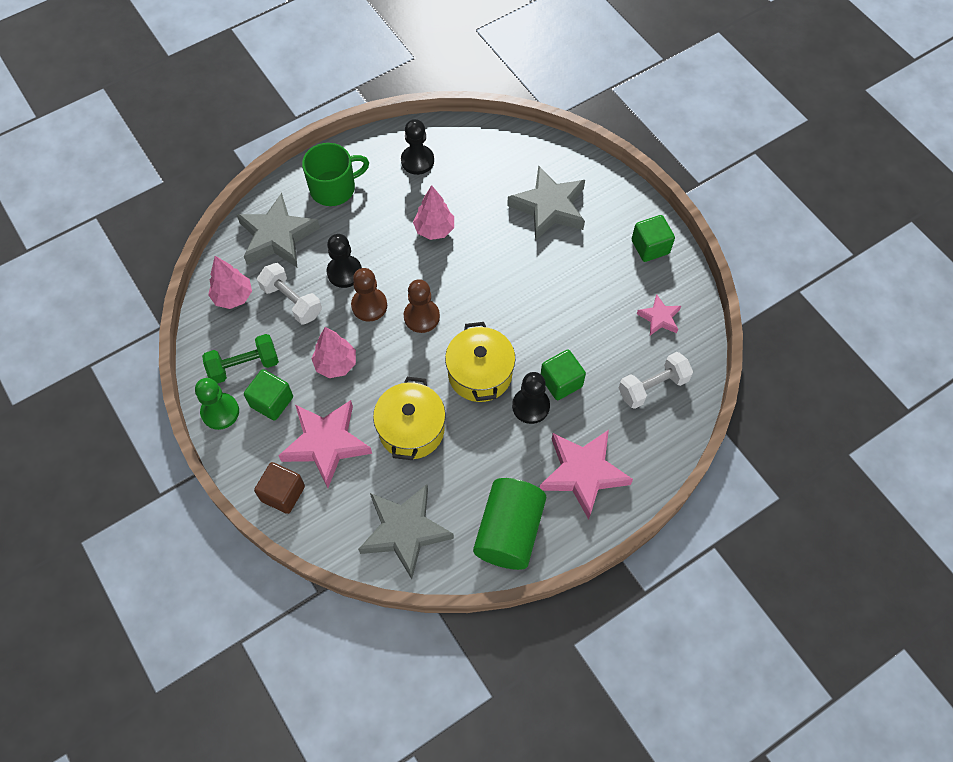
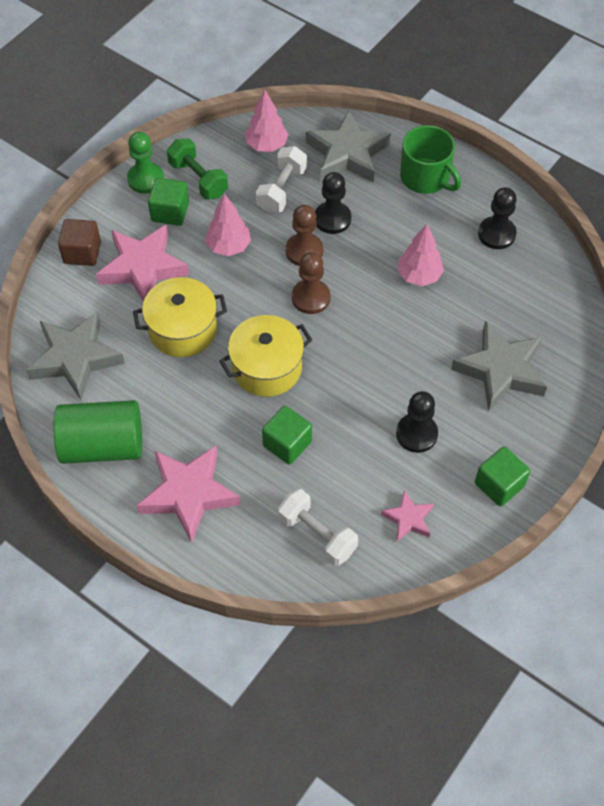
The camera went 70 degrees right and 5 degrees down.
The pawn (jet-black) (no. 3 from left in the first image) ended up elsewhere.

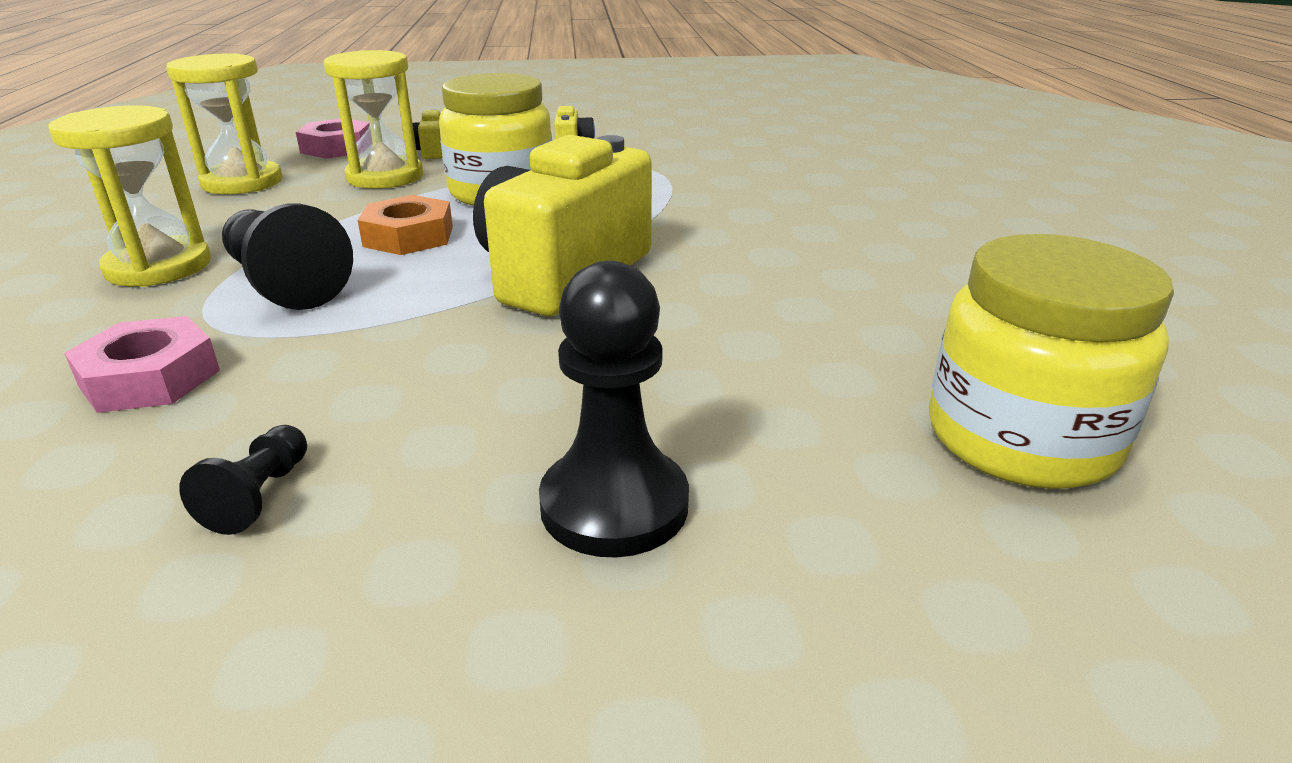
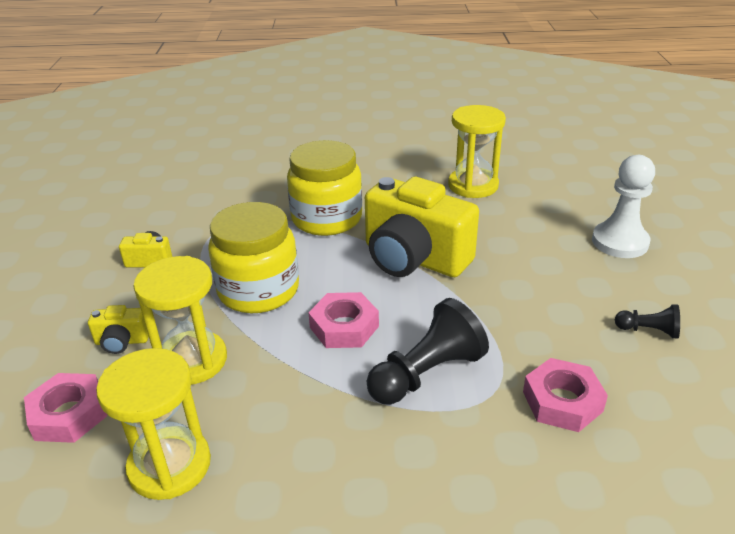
The camera went 85 degrees left and 5 degrees up.
The sand timer (golden) (no. 1 from left in the first image) ended up elsewhere.
The preserve jar (golden) (no. 2 from left) ended up elsewhere.
What was the hexagon nut (orange-coloured) turned into the hexagon nut (rosy) (no. 2 from left).
What was the pawn (jet-black) (no. 3 from left) turned into the pawn (white).

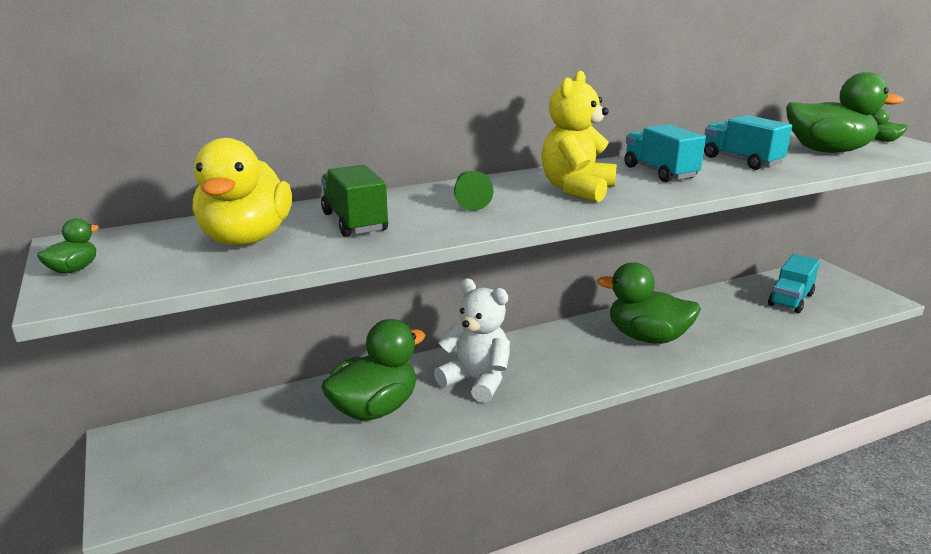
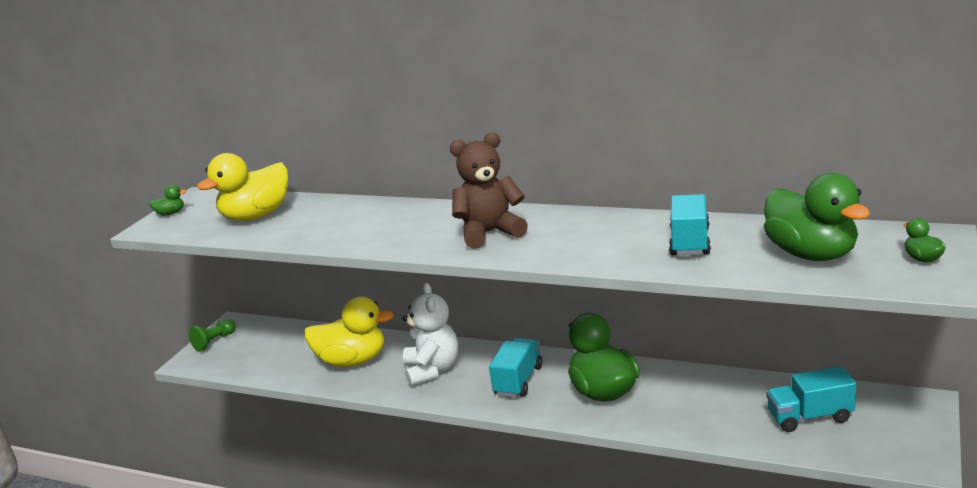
The camera went 50 degrees right and 0 degrees up.
The second view lost the toy truck (leaf-green).
The pawn (leaf-green) ended up elsewhere.
The toy truck (turquoise) (no. 1 from left) ended up elsewhere.
What was the toy duck (leaf-green) (no. 2 from left) turned into the toy duck (golden) (no. 2 from left).
What was the teddy bear (golden) turned into the teddy bear (russet).

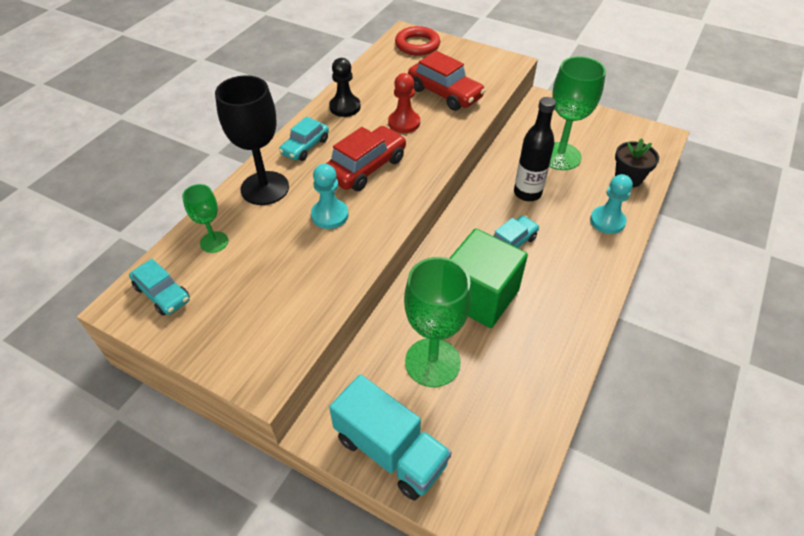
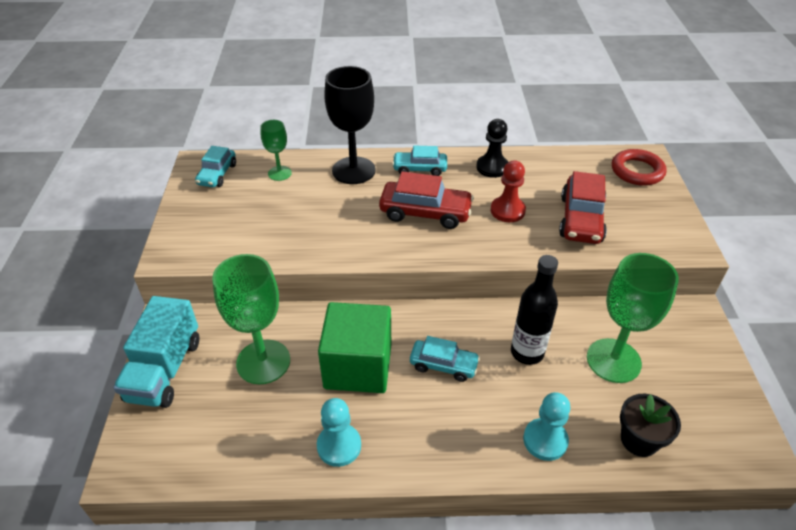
The camera went 60 degrees right and 5 degrees down.
The pawn (turquoise) (no. 1 from left) ended up elsewhere.

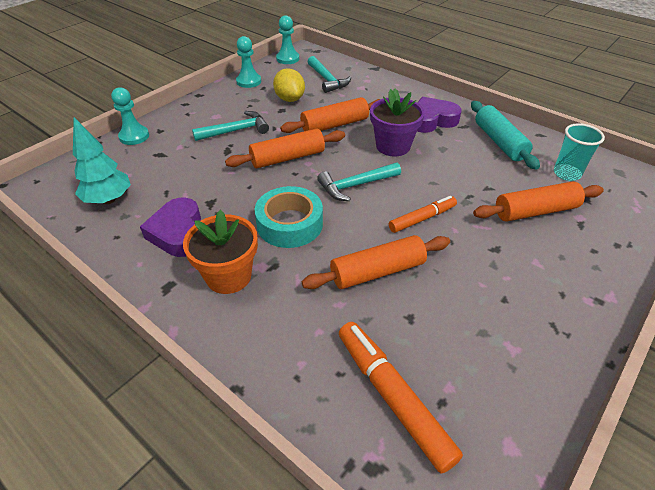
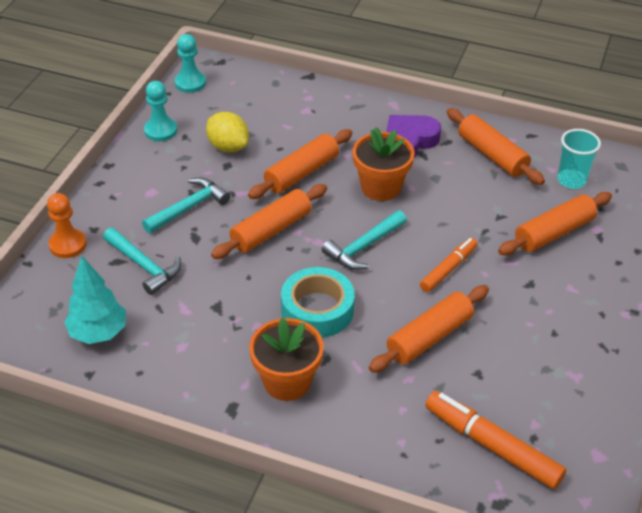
The camera went 20 degrees left and 0 degrees up.
The second view lost the love heart (purple) (no. 1 from left).
The carpenter's hammer (turquoise) (no. 2 from left in the first image) ended up elsewhere.
What was the pawn (turquoise) (no. 1 from left) turned into the pawn (orange-coloured).
What was the flower pot (purple) turned into the flower pot (orange-coloured) (no. 2 from left).
What was the dough roller (turquoise) turned into the dough roller (orange-coloured) (no. 4 from left).

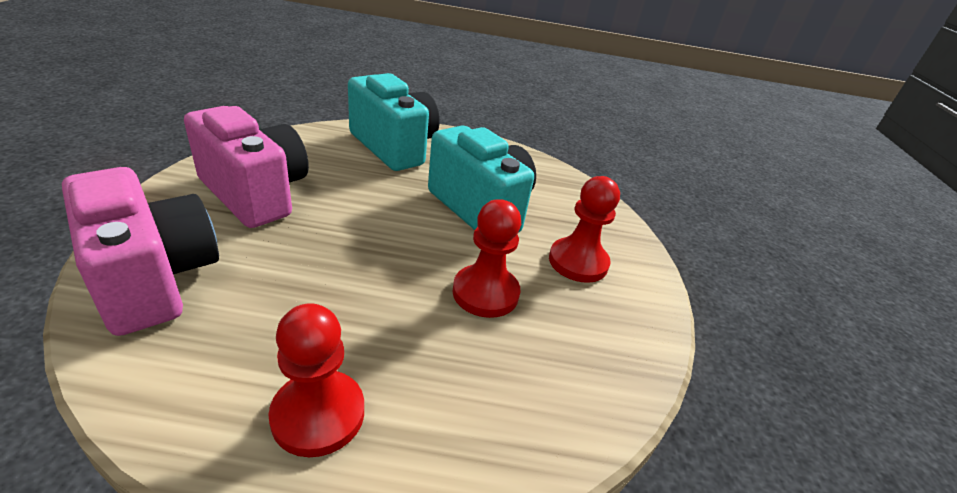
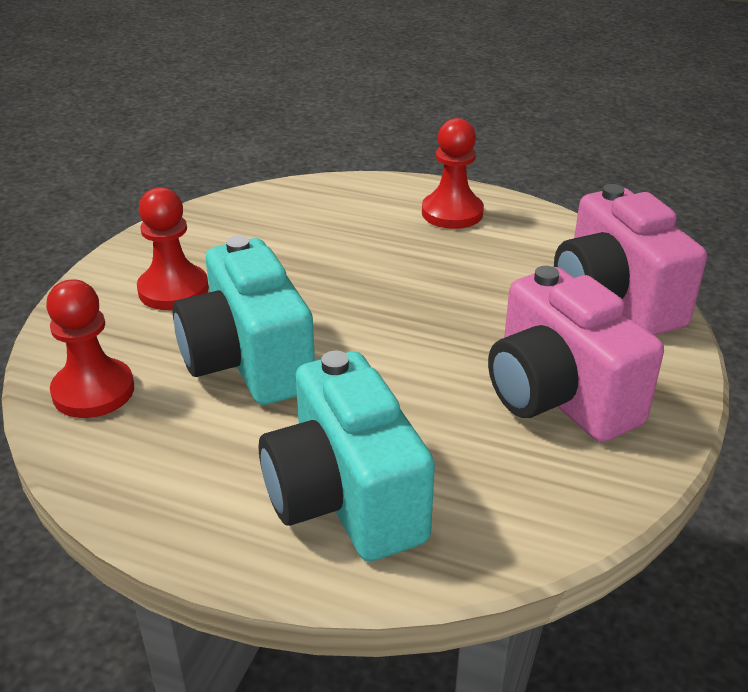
The camera went 160 degrees left and 0 degrees up.
The pawn (scarlet) (no. 2 from left in the first image) ended up elsewhere.

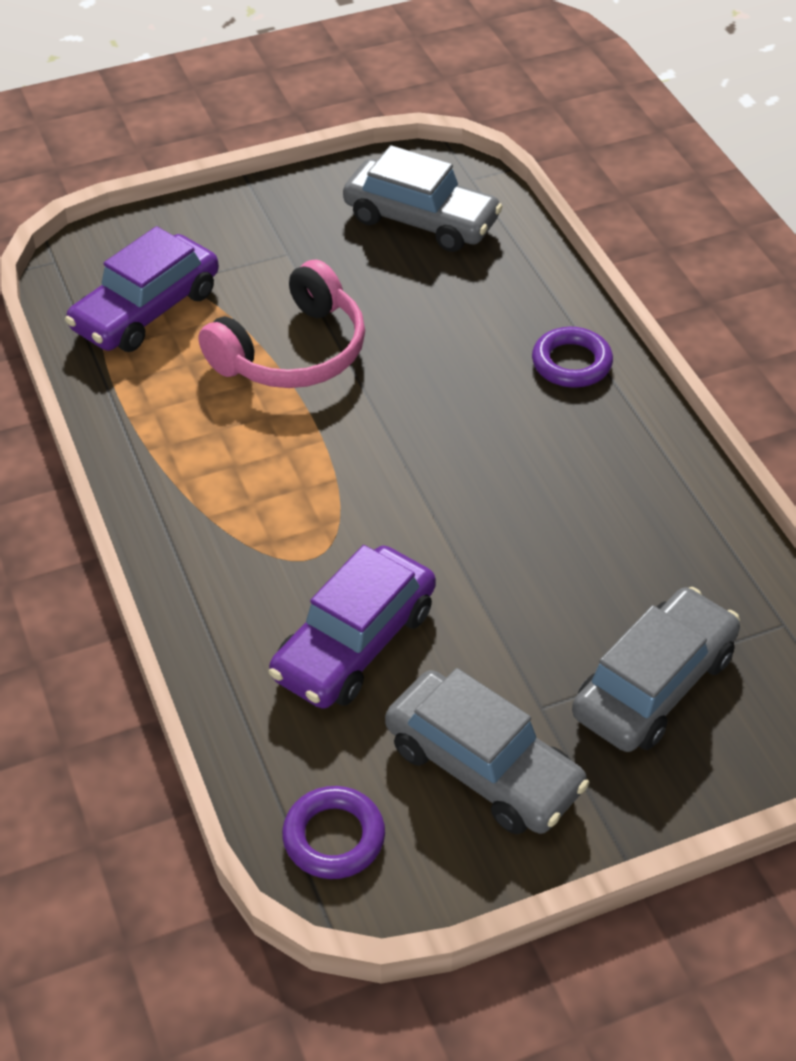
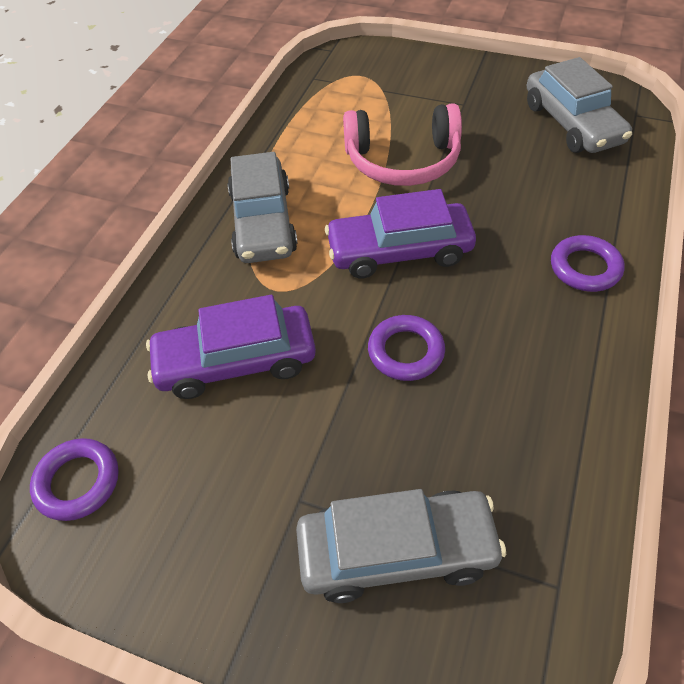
The camera went 45 degrees right and 5 degrees up.
The second view gained the ring (purple) (no. 2 from left).
The toy car (purple) (no. 1 from left in the first image) ended up elsewhere.
The toy car (grey) (no. 2 from left in the first image) ended up elsewhere.

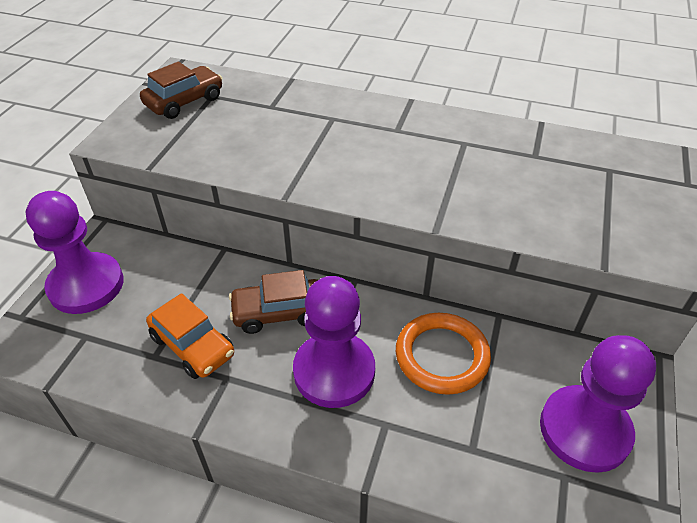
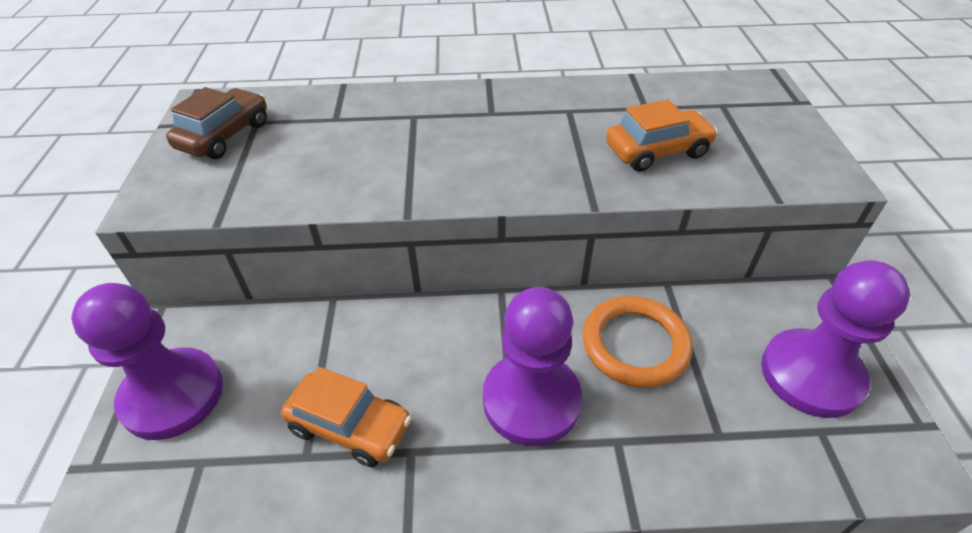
The camera went 20 degrees left and 0 degrees up.
The second view lost the toy car (russet) (no. 2 from left).
The second view gained the toy car (orange-coloured) (no. 2 from left).

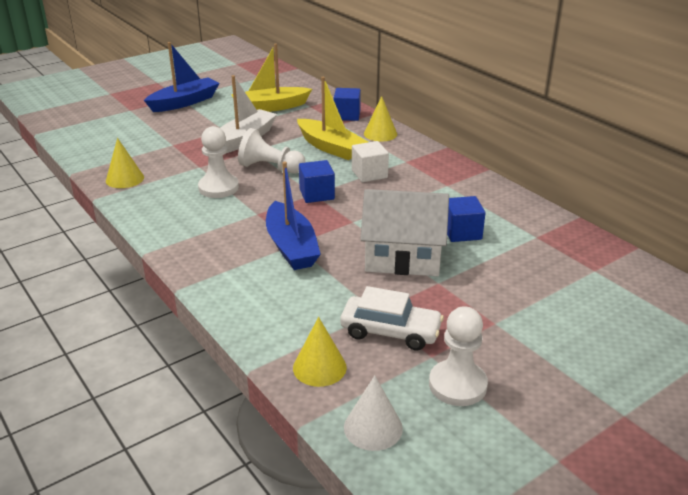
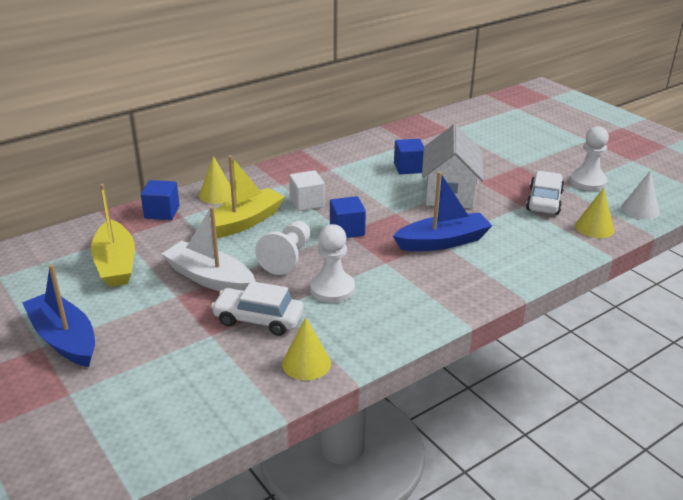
The camera went 90 degrees left and 0 degrees up.
The second view gained the toy car (white) (no. 1 from left).

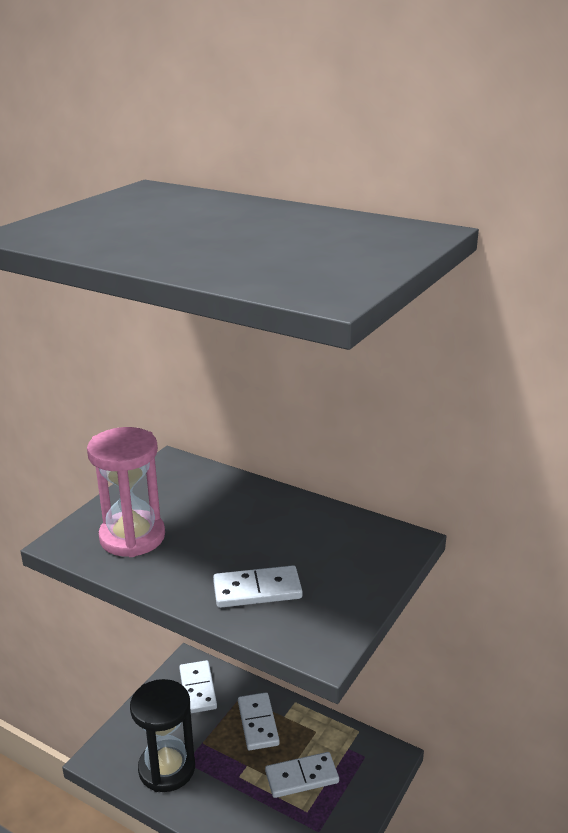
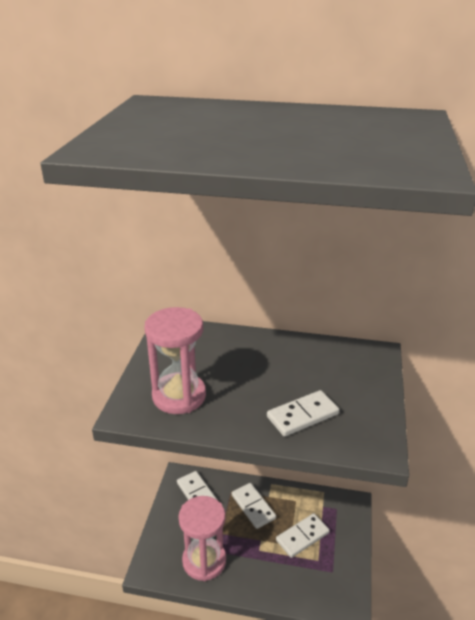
The camera went 20 degrees left and 5 degrees up.
What was the sand timer (jet-black) turned into the sand timer (rosy) (no. 2 from left).

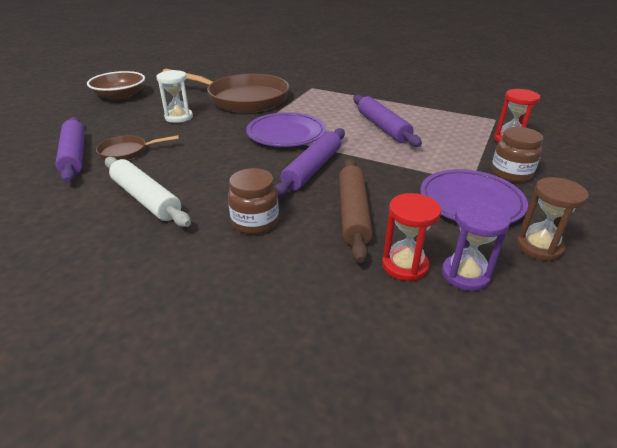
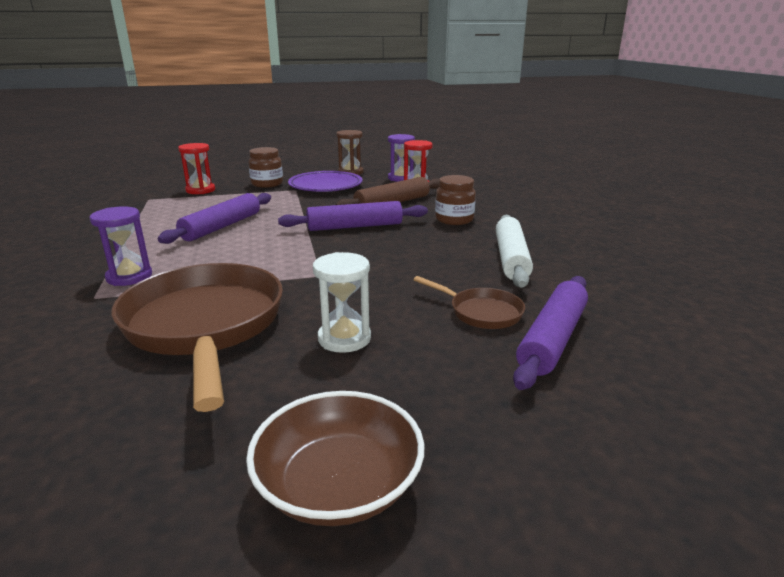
The camera went 130 degrees left and 10 degrees down.
The second view lost the plate (purple) (no. 1 from left).
The second view gained the sand timer (purple) (no. 1 from left).

